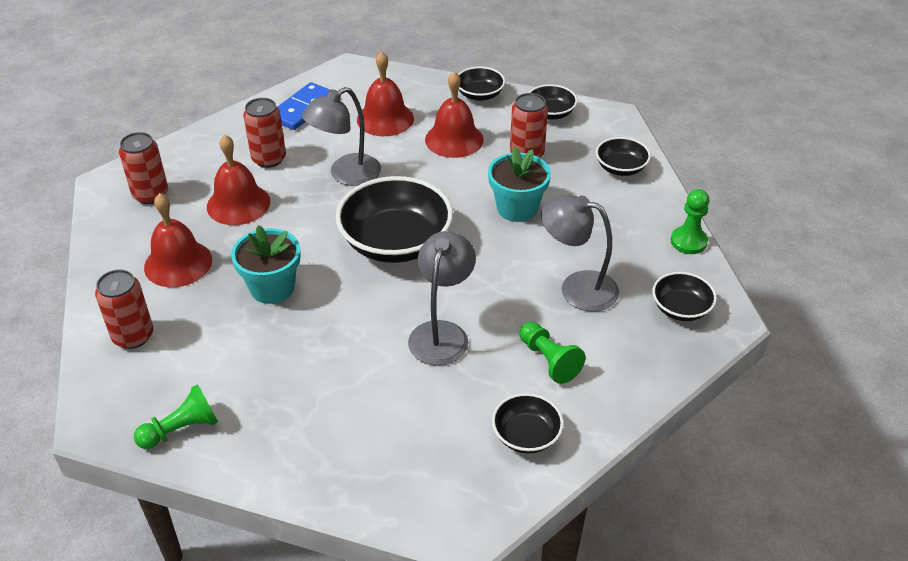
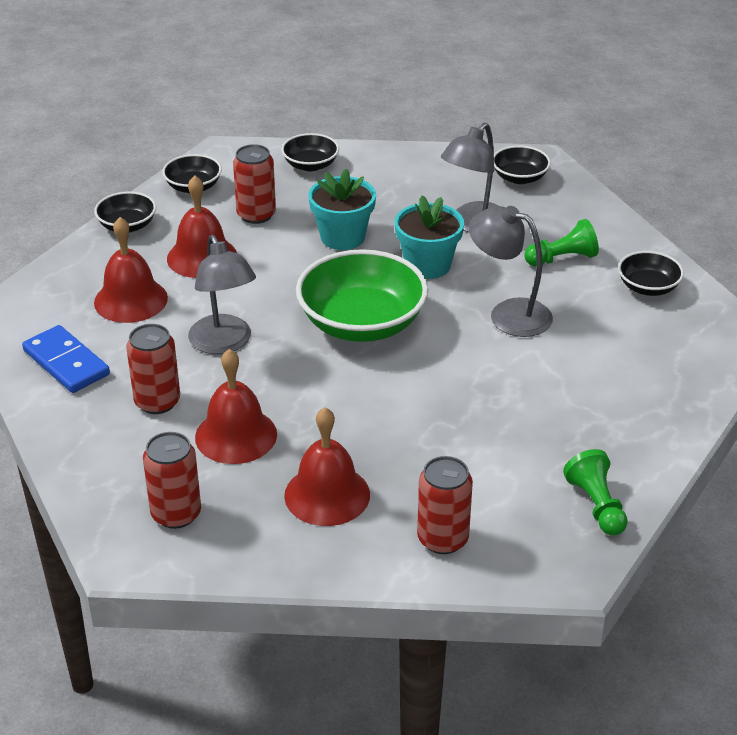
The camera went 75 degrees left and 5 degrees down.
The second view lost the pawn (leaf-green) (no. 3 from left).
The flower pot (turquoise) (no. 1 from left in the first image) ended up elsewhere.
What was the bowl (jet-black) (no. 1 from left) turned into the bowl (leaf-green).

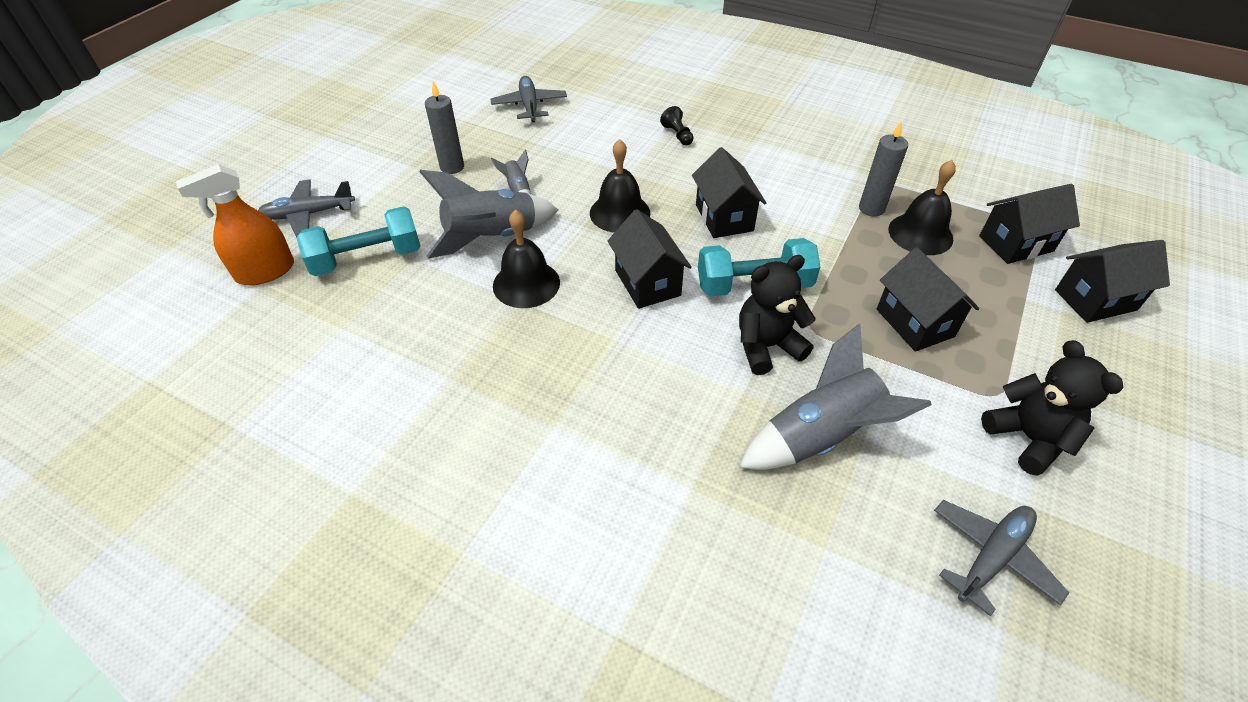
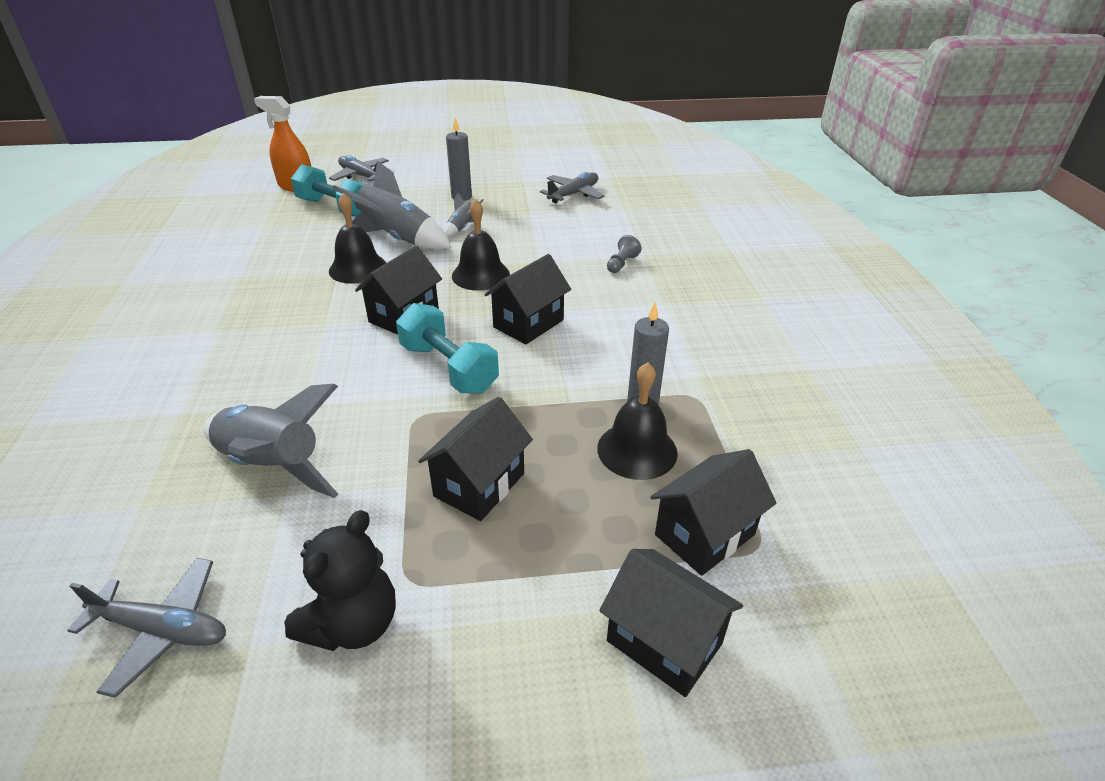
The camera went 55 degrees right and 10 degrees down.
The second view lost the teddy bear (jet-black) (no. 1 from left).
What was the pawn (jet-black) turned into the pawn (grey).
The cottage (jet-black) (no. 4 from left in the first image) ended up facing another way, 75 degrees counterclockwise from before.

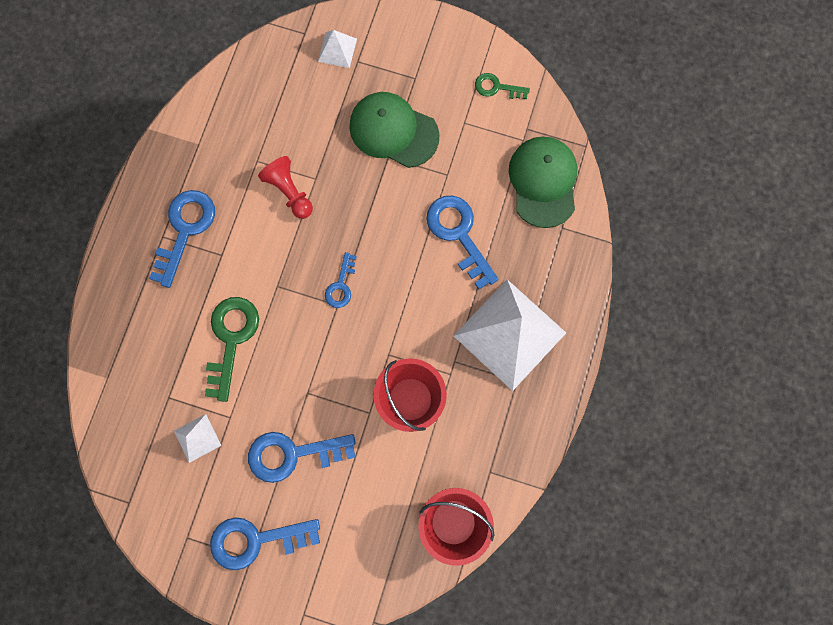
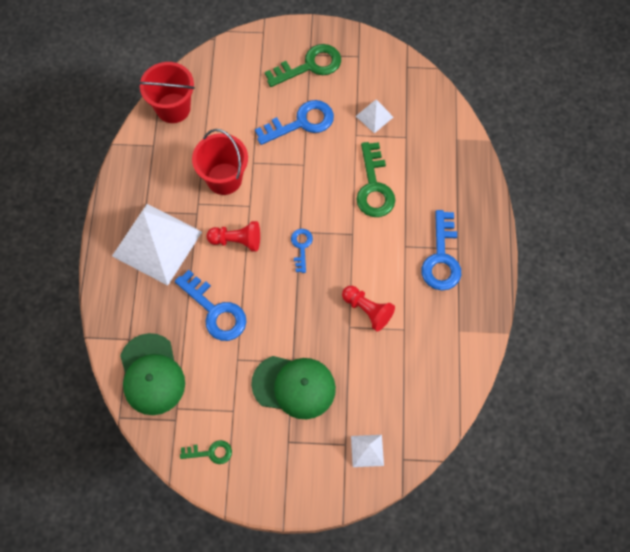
The camera went 165 degrees right and 10 degrees down.
The second view gained the pawn (scarlet) (no. 1 from left).
What was the door key (royal blue) (no. 2 from left) turned into the door key (leaf-green) (no. 2 from left).

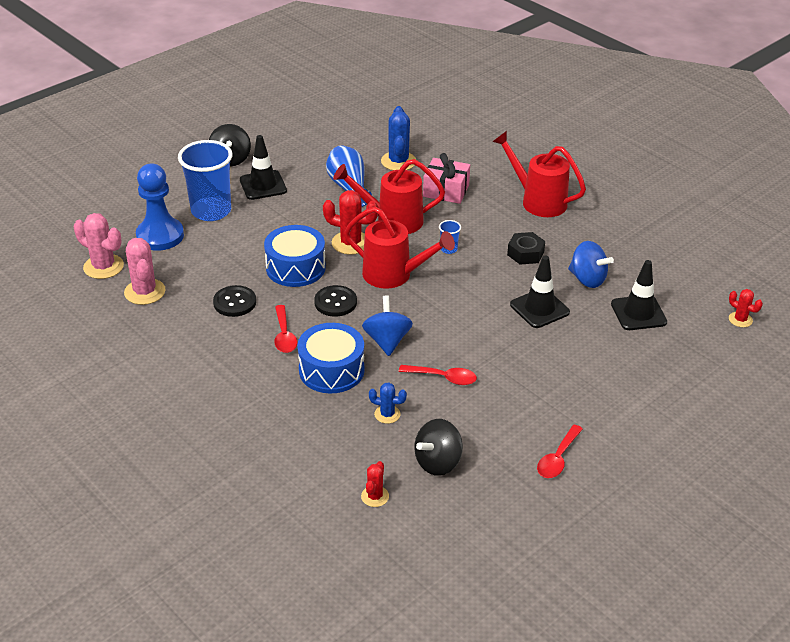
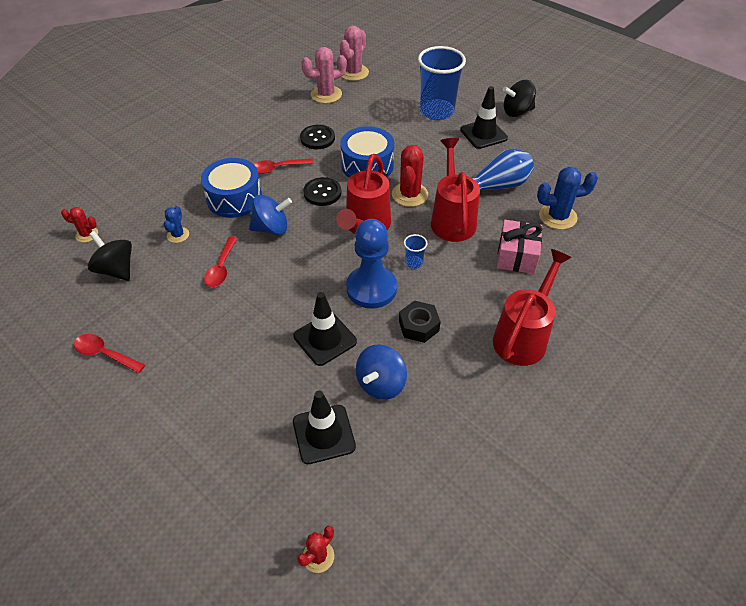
The camera went 85 degrees right and 10 degrees up.
The pawn (royal blue) ended up elsewhere.

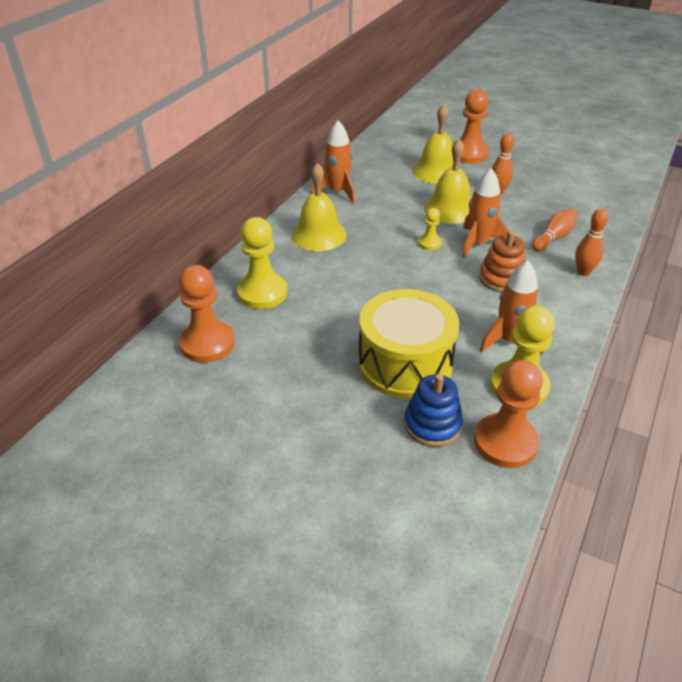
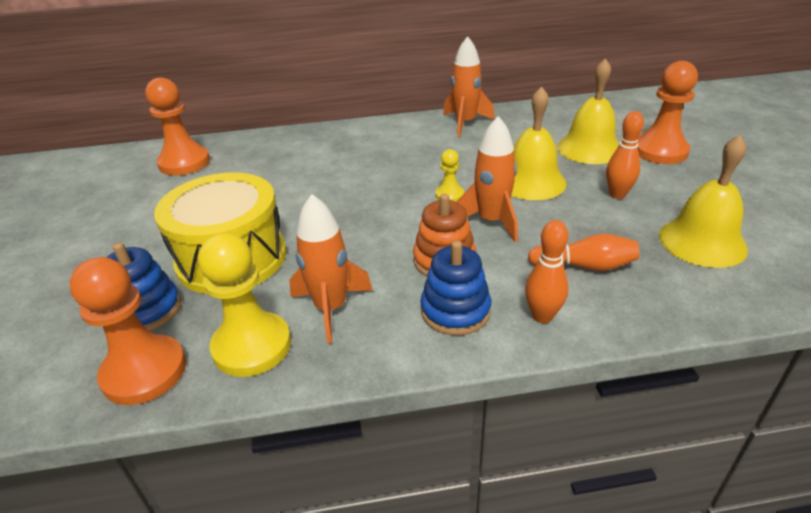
The camera went 55 degrees right and 5 degrees down.
The second view lost the pawn (golden) (no. 1 from left).
The second view gained the stacking toy (royal blue) (no. 2 from left).
The bell (golden) (no. 1 from left in the first image) ended up elsewhere.

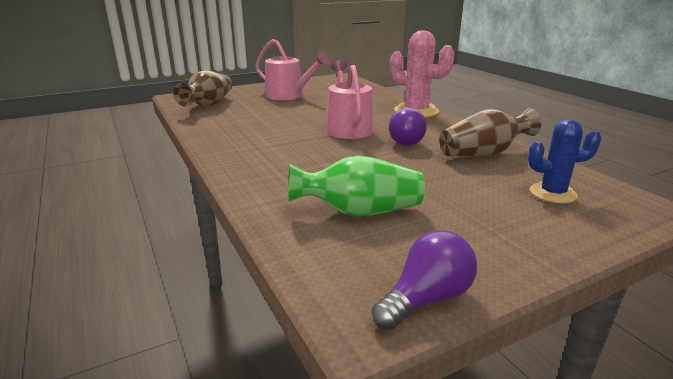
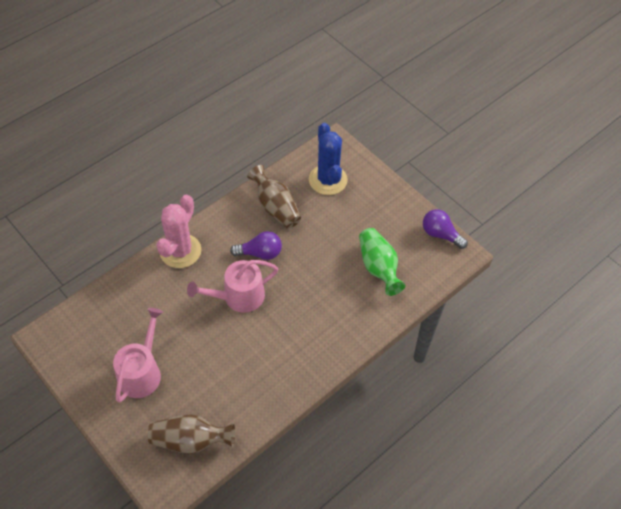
The camera went 105 degrees left and 30 degrees up.
The size of the saguaro cactus (royal blue) changed by a factor of 1.55.

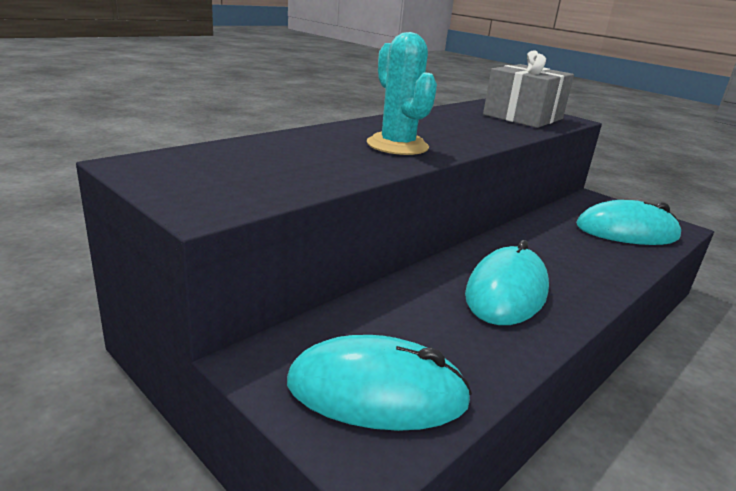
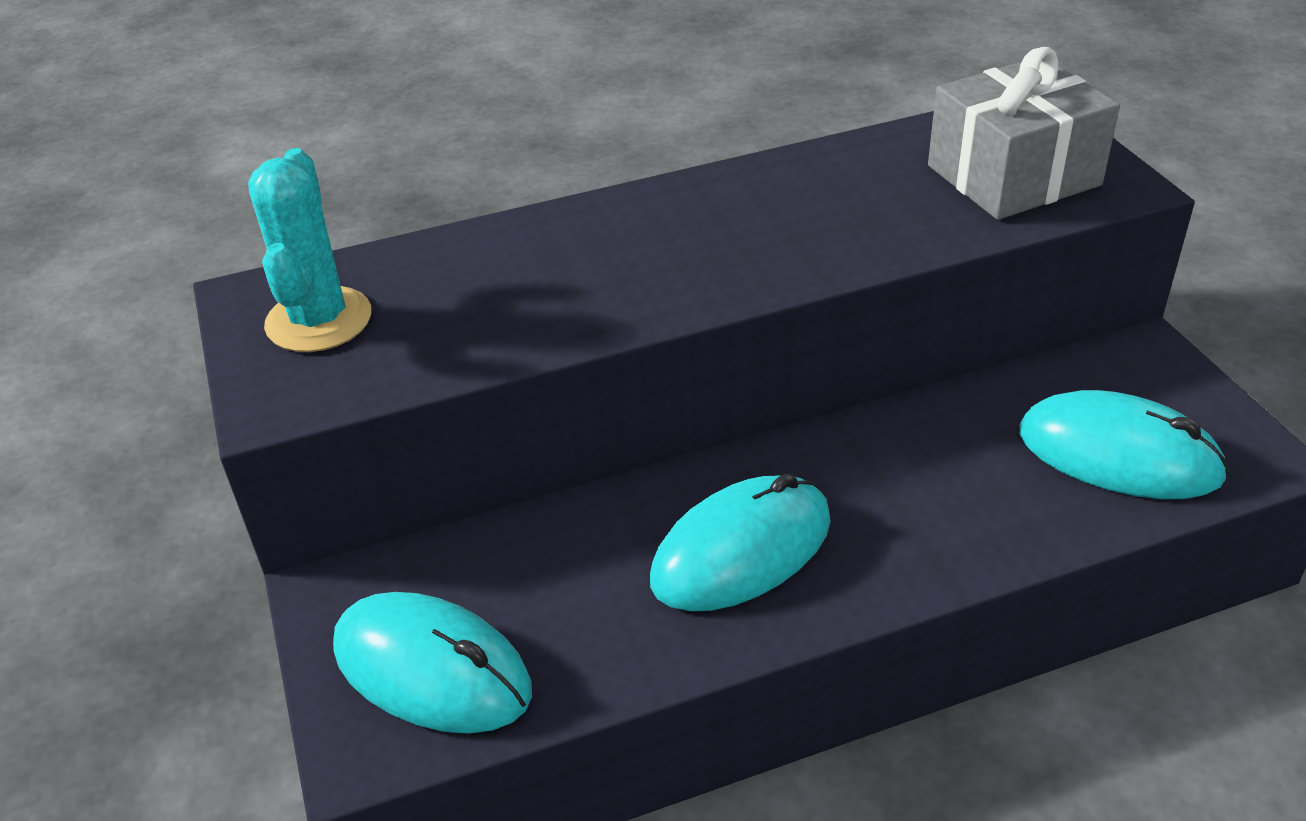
The camera went 30 degrees right and 15 degrees up.
The saguaro cactus (turquoise) ended up elsewhere.

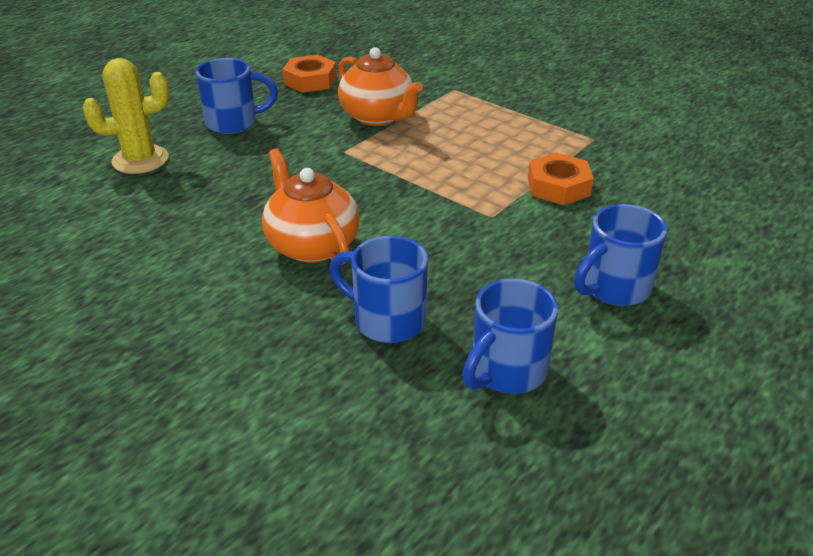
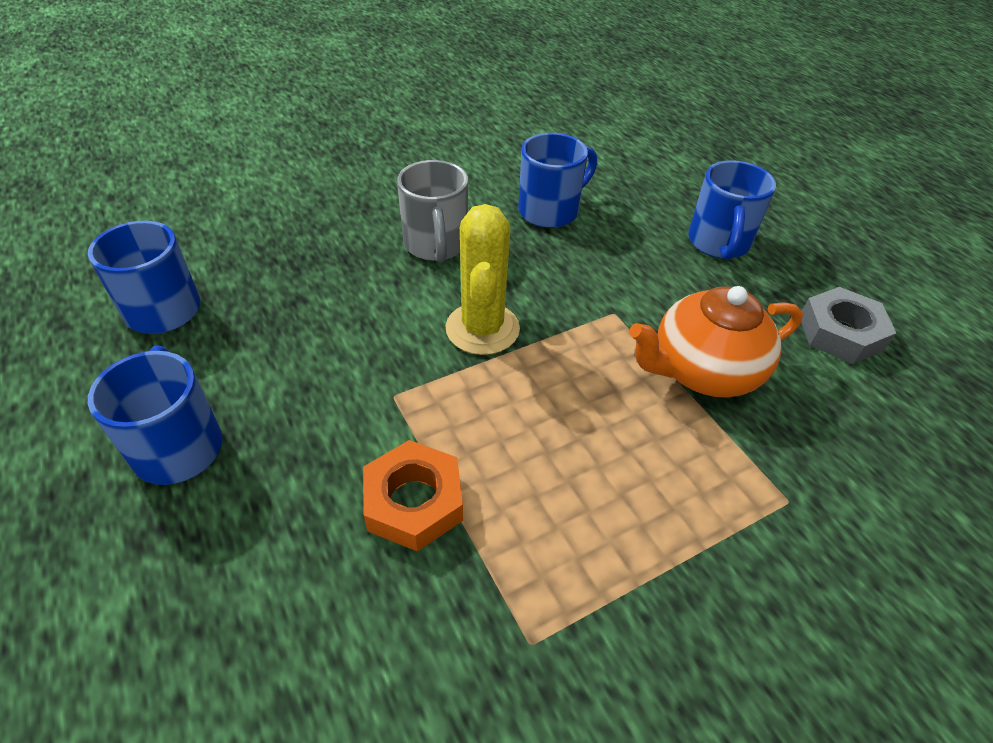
The camera went 110 degrees right and 10 degrees up.
The saguaro cactus (golden) ended up elsewhere.
The tea mug (royal blue) (no. 2 from left in the first image) ended up elsewhere.
Where the teapot (orange-coloured) (no. 1 from left) stood, the tea mug (grey) came to stand.
What was the hexagon nut (orange-coloured) (no. 1 from left) turned into the hexagon nut (grey).

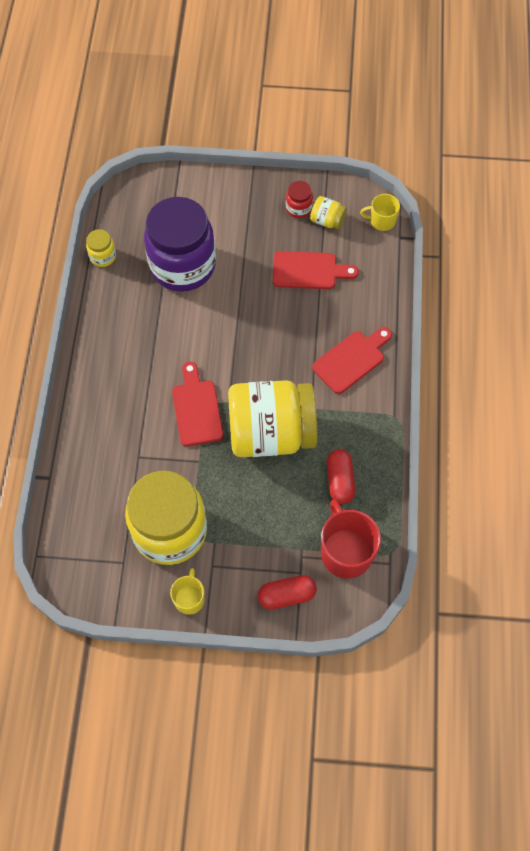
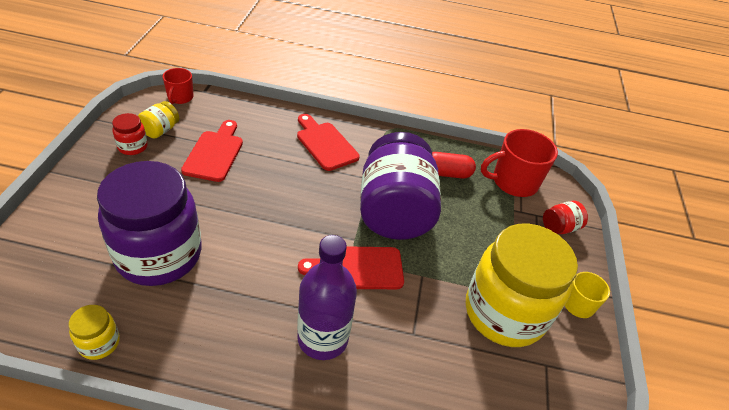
The camera went 90 degrees left and 20 degrees down.
The second view gained the drink bottle (purple).
Where the pill (scarlet) (no. 1 from left) stood, the preserve jar (scarlet) (no. 2 from left) came to stand.
What was the preserve jar (golden) (no. 3 from left) turned into the preserve jar (purple) (no. 2 from left).
What was the tea mug (golden) (no. 2 from left) turned into the tea mug (scarlet) (no. 1 from left).

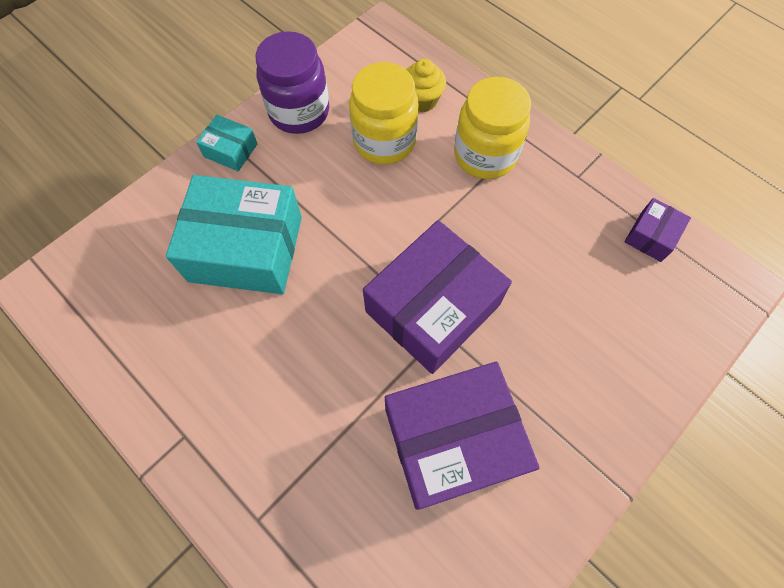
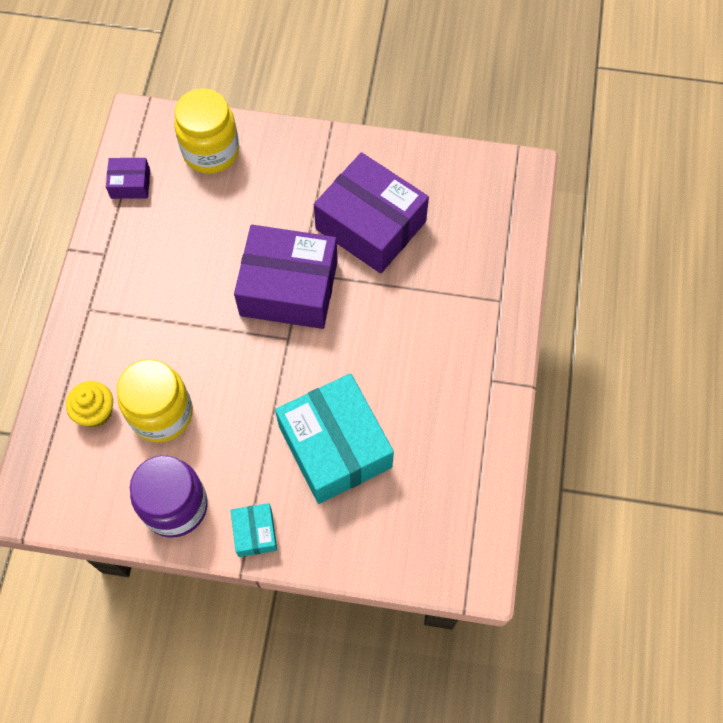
The camera went 125 degrees left and 0 degrees up.
The preserve jar (golden) (no. 2 from left) ended up elsewhere.

